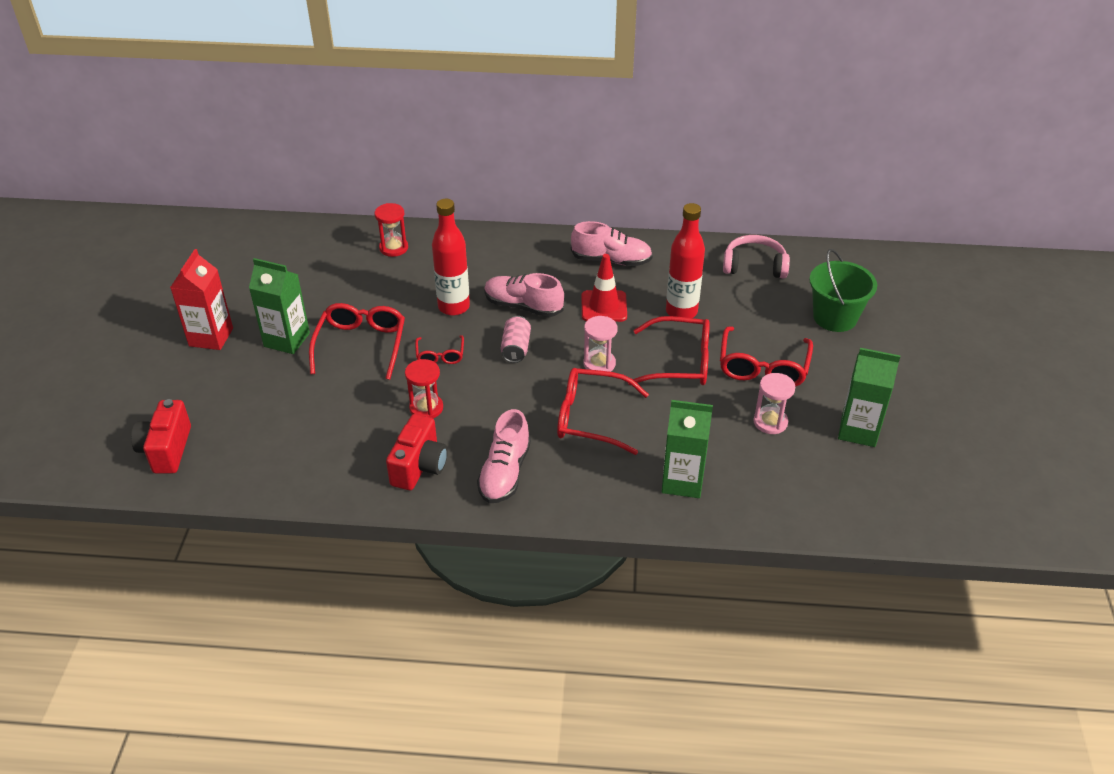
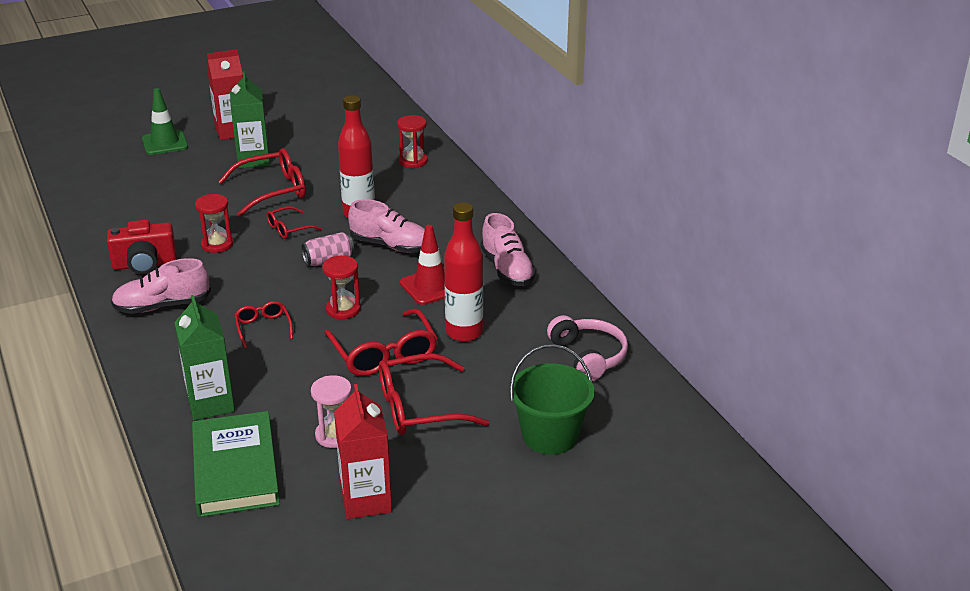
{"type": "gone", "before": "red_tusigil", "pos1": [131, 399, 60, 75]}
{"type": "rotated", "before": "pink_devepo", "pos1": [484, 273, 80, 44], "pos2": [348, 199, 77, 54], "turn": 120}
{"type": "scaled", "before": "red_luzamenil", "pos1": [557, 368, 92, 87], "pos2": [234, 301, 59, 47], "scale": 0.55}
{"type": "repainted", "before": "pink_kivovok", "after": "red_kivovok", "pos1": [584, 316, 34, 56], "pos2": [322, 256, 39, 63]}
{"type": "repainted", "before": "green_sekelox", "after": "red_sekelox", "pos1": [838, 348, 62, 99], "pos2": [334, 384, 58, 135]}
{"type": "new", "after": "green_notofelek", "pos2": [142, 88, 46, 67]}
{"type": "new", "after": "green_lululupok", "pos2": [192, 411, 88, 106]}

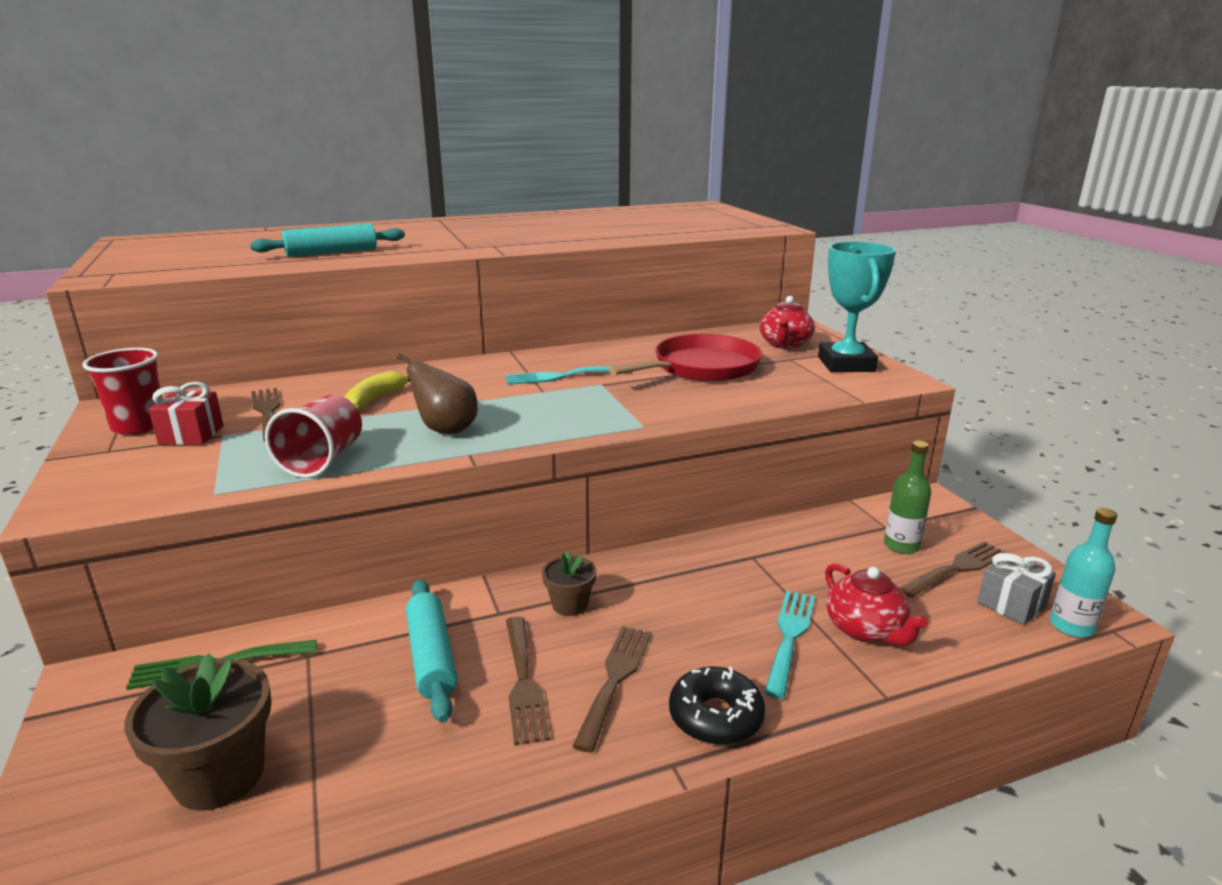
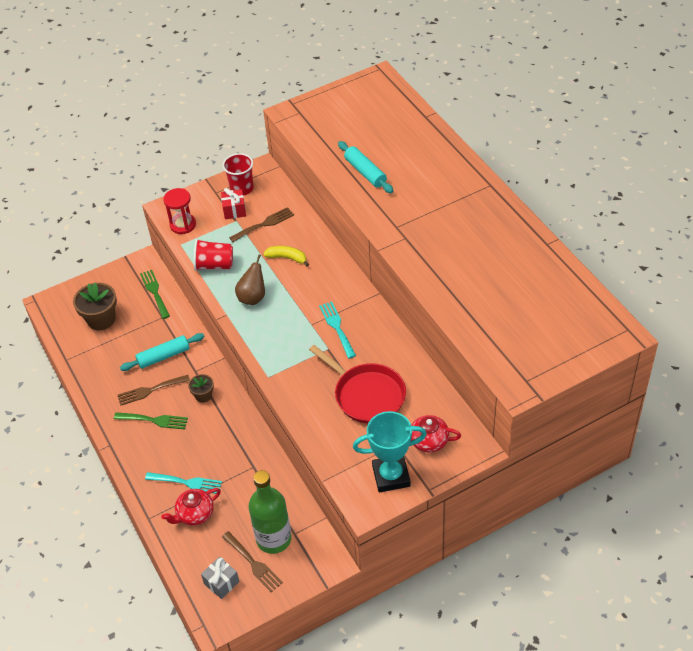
{"type": "repainted", "before": "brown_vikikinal", "after": "green_vikikinal", "pos1": [572, 626, 79, 127], "pos2": [114, 412, 74, 17]}
{"type": "gone", "before": "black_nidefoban", "pos1": [669, 667, 96, 78]}
{"type": "scaled", "before": "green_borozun", "pos1": [884, 441, 47, 113], "pos2": [248, 470, 44, 84], "scale": 1.76}
{"type": "gone", "before": "turquoise_borozun", "pos1": [1050, 508, 67, 130]}
{"type": "new", "after": "red_kivovok", "pos2": [164, 188, 32, 46]}

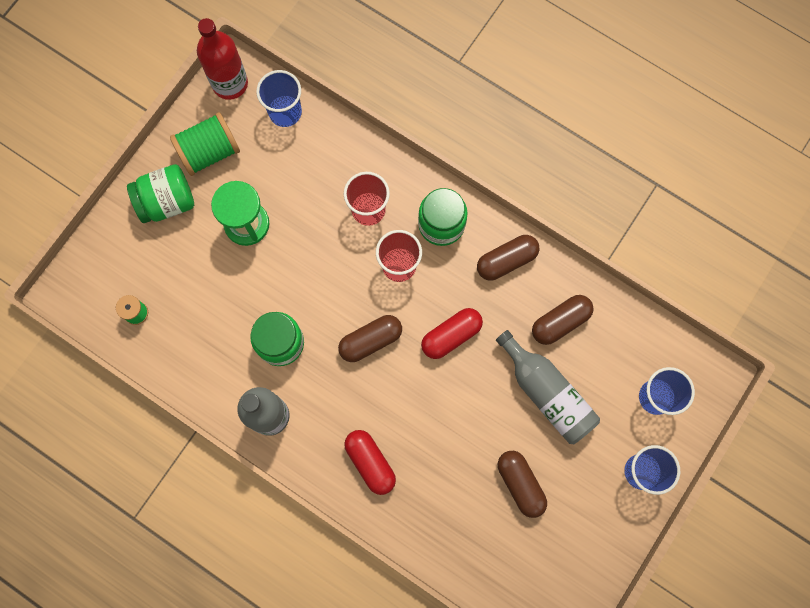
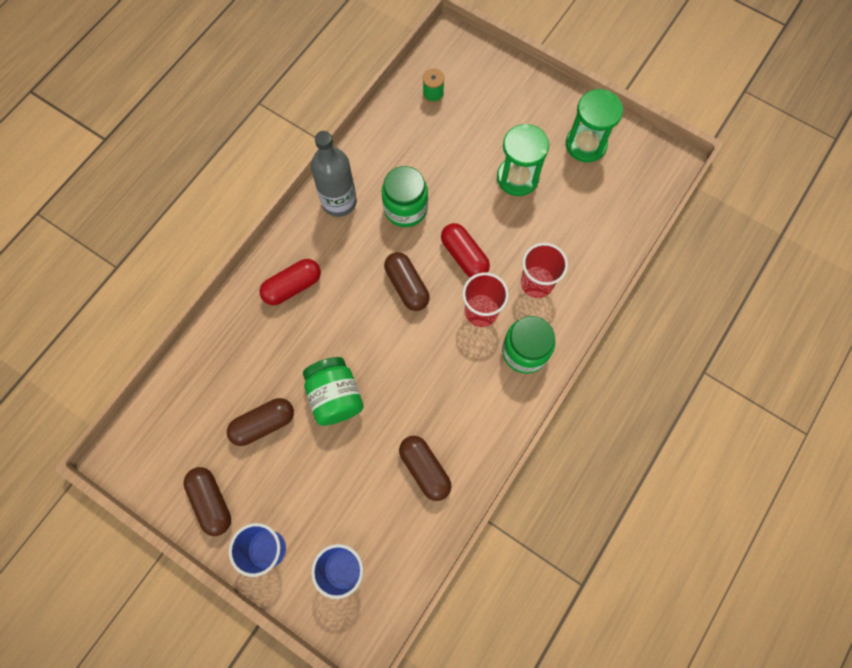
{"type": "shifted", "before": "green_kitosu", "pos1": [127, 164, 67, 59], "pos2": [303, 357, 61, 69]}
{"type": "swapped", "before": "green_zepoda", "after": "green_kivovok", "pos1": [170, 112, 70, 64], "pos2": [566, 89, 57, 74]}
{"type": "gone", "before": "red_borozun", "pos1": [197, 18, 51, 82]}
{"type": "gone", "before": "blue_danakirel", "pos1": [256, 70, 46, 57]}
{"type": "shifted", "before": "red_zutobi", "pos1": [421, 308, 62, 51], "pos2": [441, 223, 49, 54]}
{"type": "shifted", "before": "brown_zutobi", "pos1": [477, 235, 62, 46], "pos2": [183, 467, 48, 69]}
{"type": "gone", "before": "grey_borozun", "pos1": [496, 330, 104, 114]}

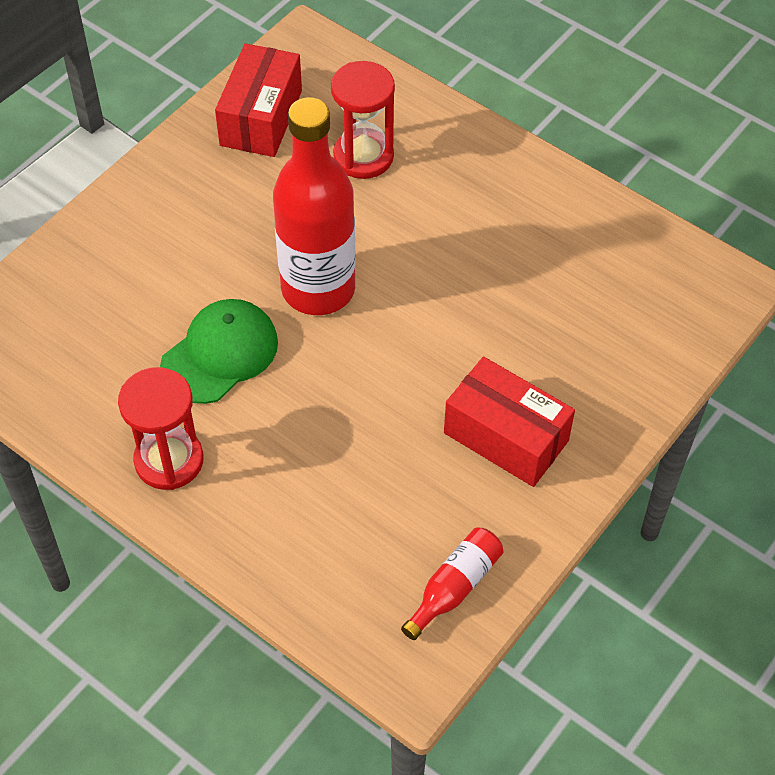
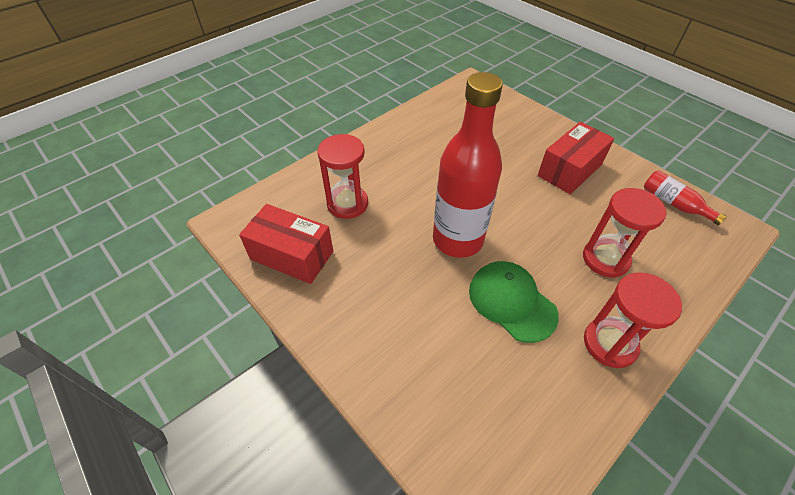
{"type": "new", "after": "red_kivovok", "pos2": [583, 188, 83, 90]}

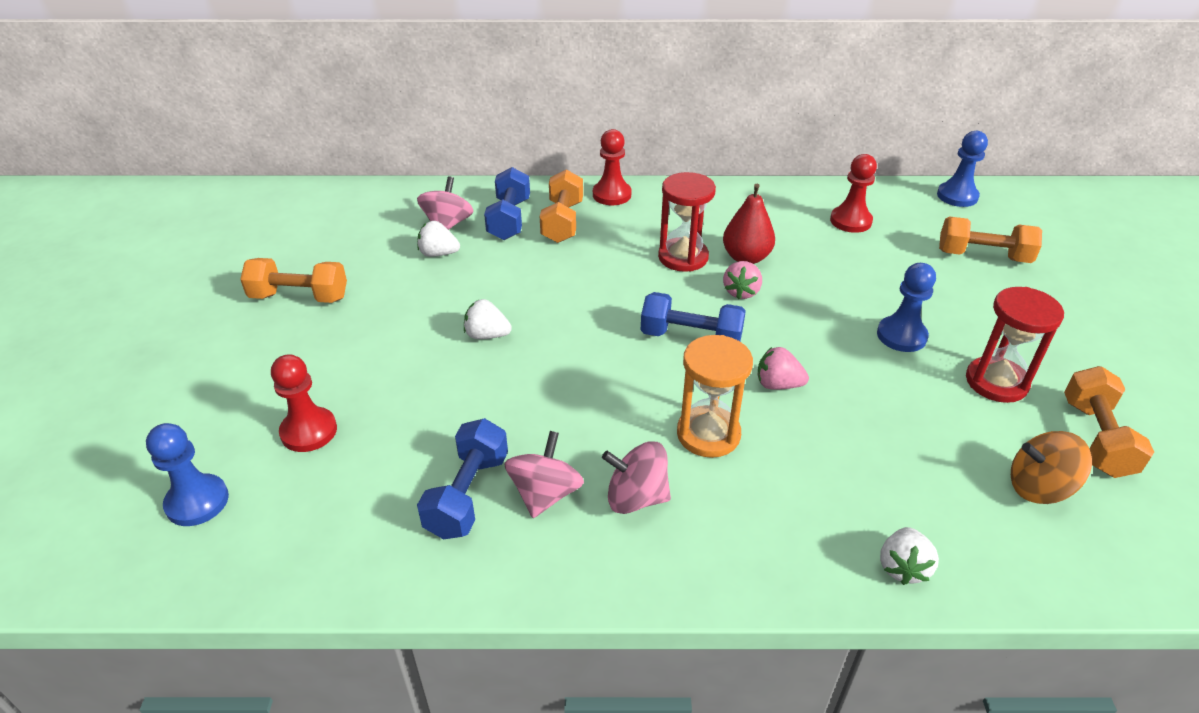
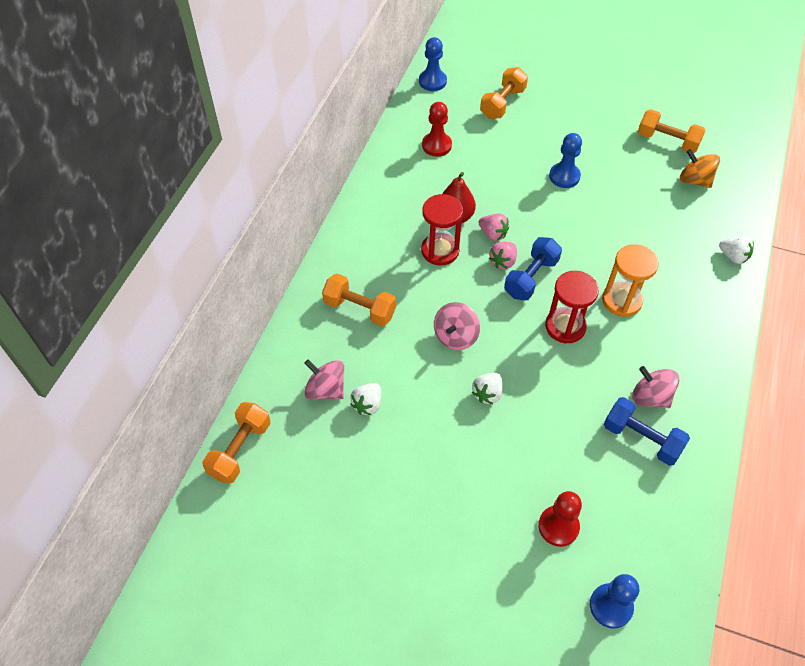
{"type": "shifted", "before": "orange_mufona", "pos1": [240, 258, 107, 45], "pos2": [203, 402, 67, 82]}
{"type": "gone", "before": "blue_mufona", "pos1": [484, 167, 46, 73]}
{"type": "gone", "before": "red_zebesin", "pos1": [593, 129, 38, 76]}
{"type": "shifted", "before": "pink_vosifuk", "pos1": [602, 441, 69, 73], "pos2": [434, 302, 46, 48]}
{"type": "shifted", "before": "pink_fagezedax", "pos1": [758, 347, 51, 43], "pos2": [489, 242, 28, 27]}
{"type": "shifted", "before": "red_kivovok", "pos1": [966, 287, 98, 116], "pos2": [545, 271, 54, 73]}
{"type": "rotated", "before": "orange_vosifuk", "pos1": [1011, 431, 81, 73], "pos2": [680, 149, 40, 39], "turn": 105}

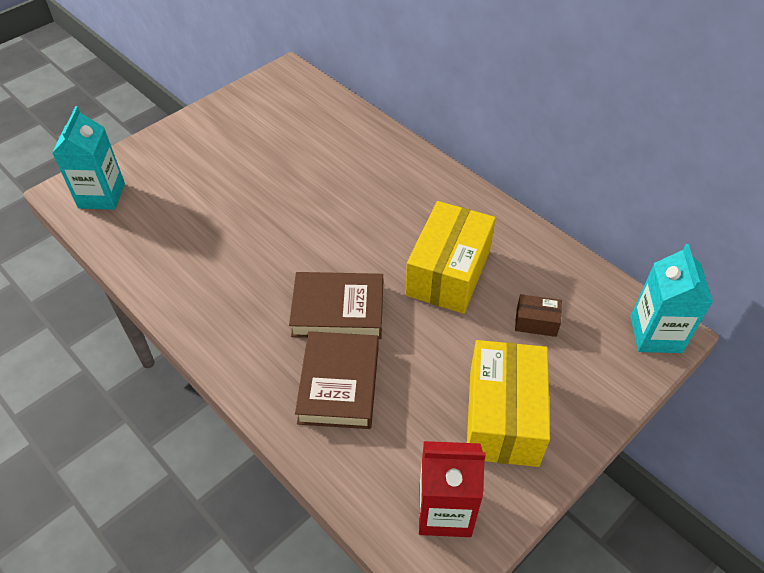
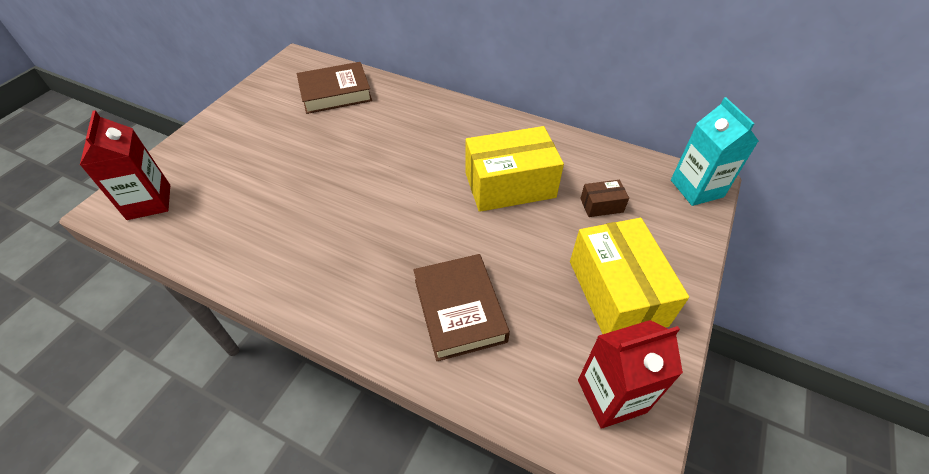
{"type": "repainted", "before": "turquoise_sekelox", "after": "red_sekelox", "pos1": [52, 106, 73, 104], "pos2": [80, 110, 90, 110]}
{"type": "shifted", "before": "brown_lululupok", "pos1": [289, 272, 94, 67], "pos2": [297, 62, 75, 52]}
{"type": "rotated", "before": "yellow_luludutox", "pos1": [405, 201, 91, 113], "pos2": [465, 126, 99, 86], "turn": 75}

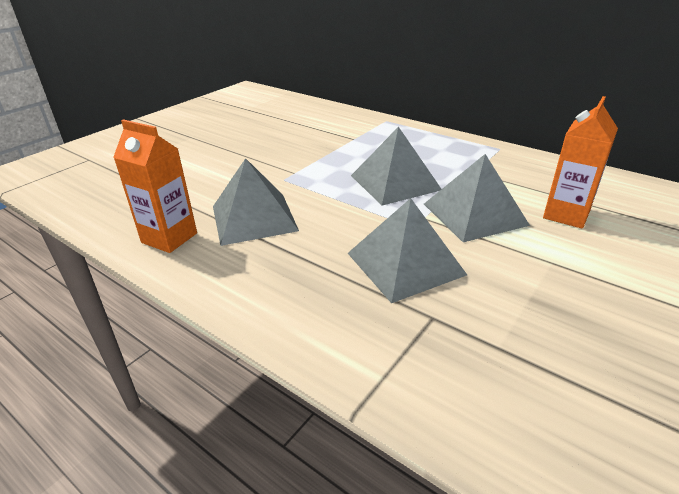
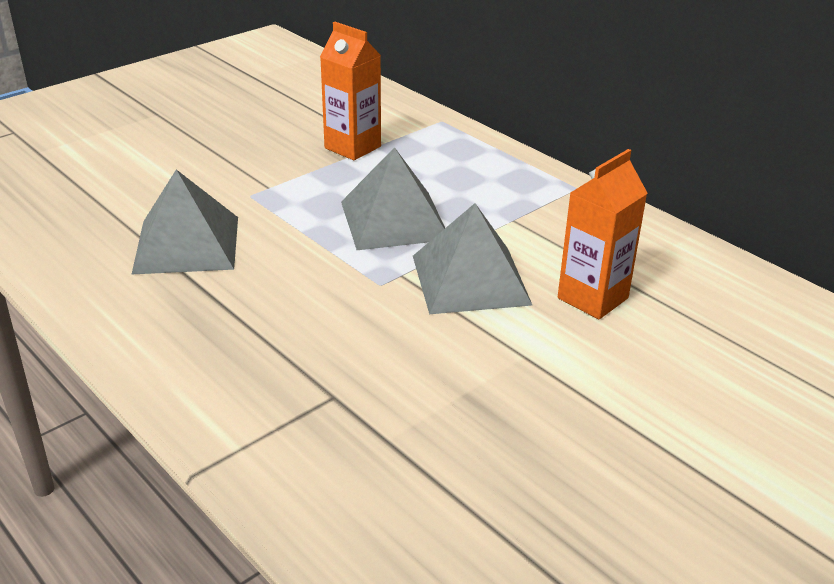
{"type": "shifted", "before": "orange_sekelox", "pos1": [113, 119, 84, 134], "pos2": [320, 22, 61, 138]}
{"type": "gone", "before": "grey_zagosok", "pos1": [348, 198, 119, 105]}

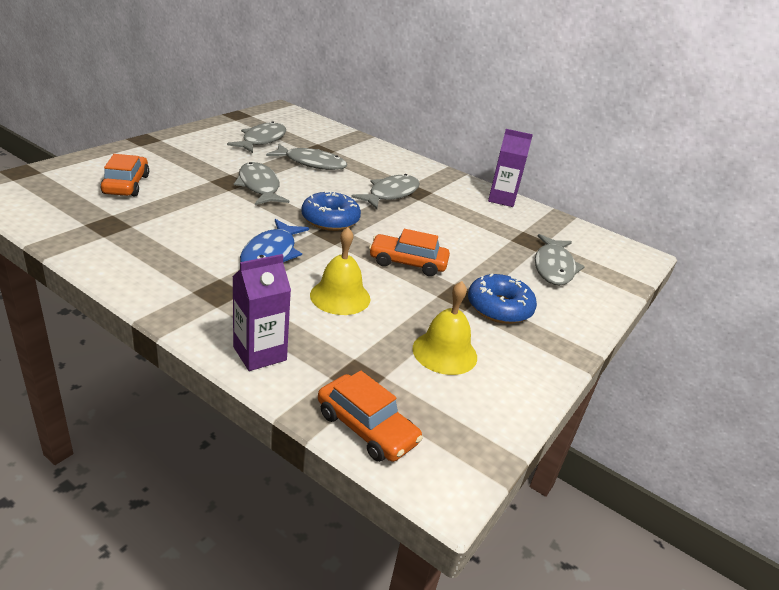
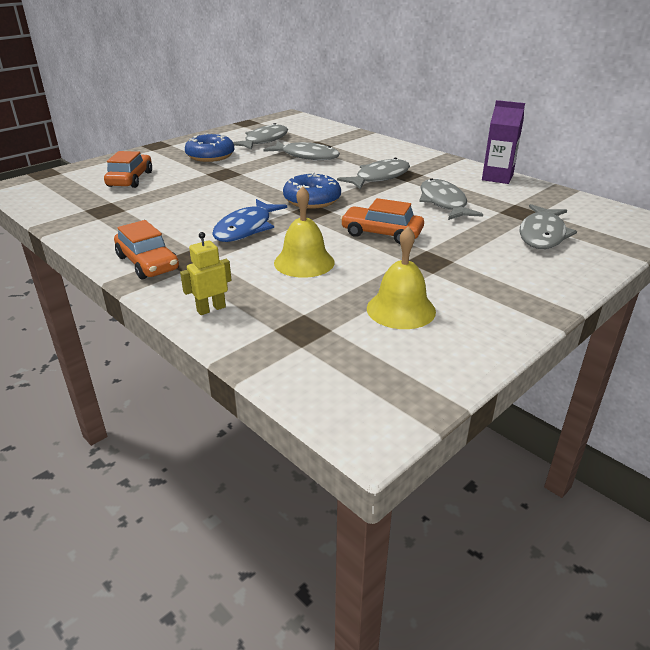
{"type": "swapped", "before": "purple_sekelox", "after": "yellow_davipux", "pos1": [232, 254, 59, 117], "pos2": [180, 232, 51, 83]}
{"type": "shifted", "before": "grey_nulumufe", "pos1": [234, 162, 55, 43], "pos2": [419, 179, 64, 41]}
{"type": "shifted", "before": "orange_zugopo", "pos1": [318, 371, 105, 91], "pos2": [114, 220, 65, 60]}
{"type": "shifted", "before": "blue_nidefoban", "pos1": [468, 274, 69, 50], "pos2": [185, 133, 49, 29]}

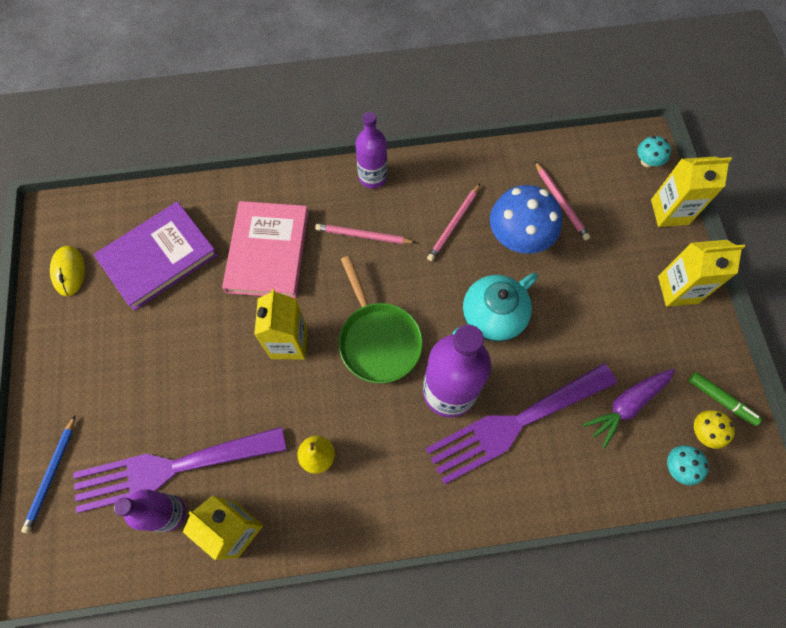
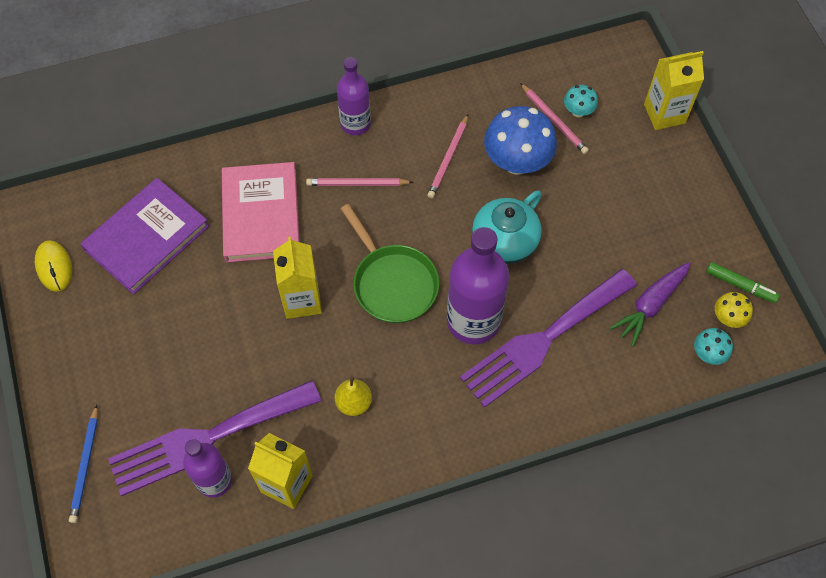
{"type": "shifted", "before": "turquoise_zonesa", "pos1": [637, 136, 34, 32], "pos2": [564, 85, 34, 32]}
{"type": "gone", "before": "yellow_sekelox", "pos1": [658, 240, 87, 67]}

